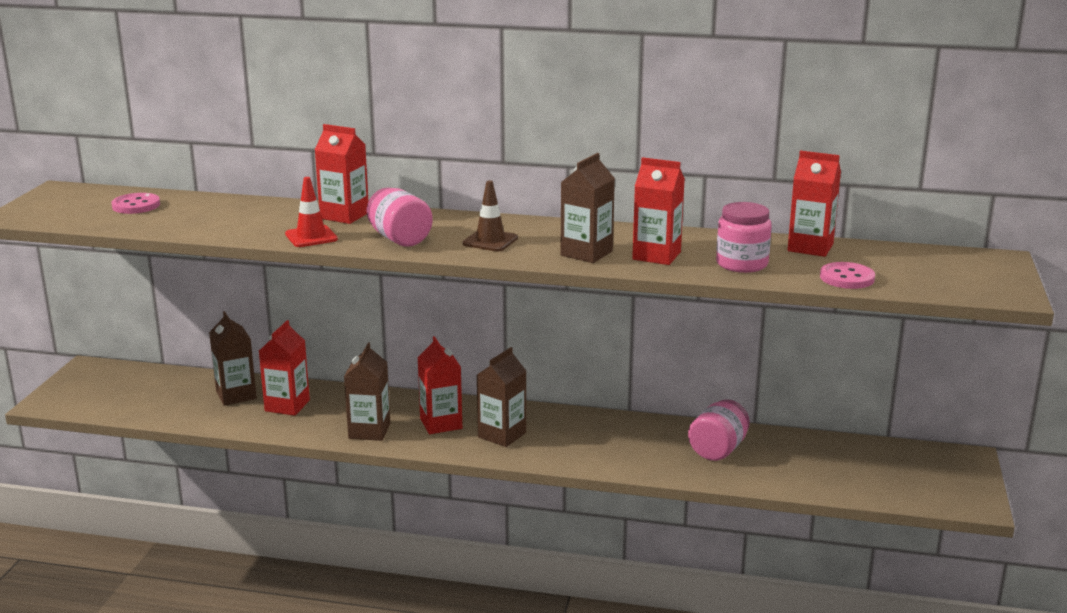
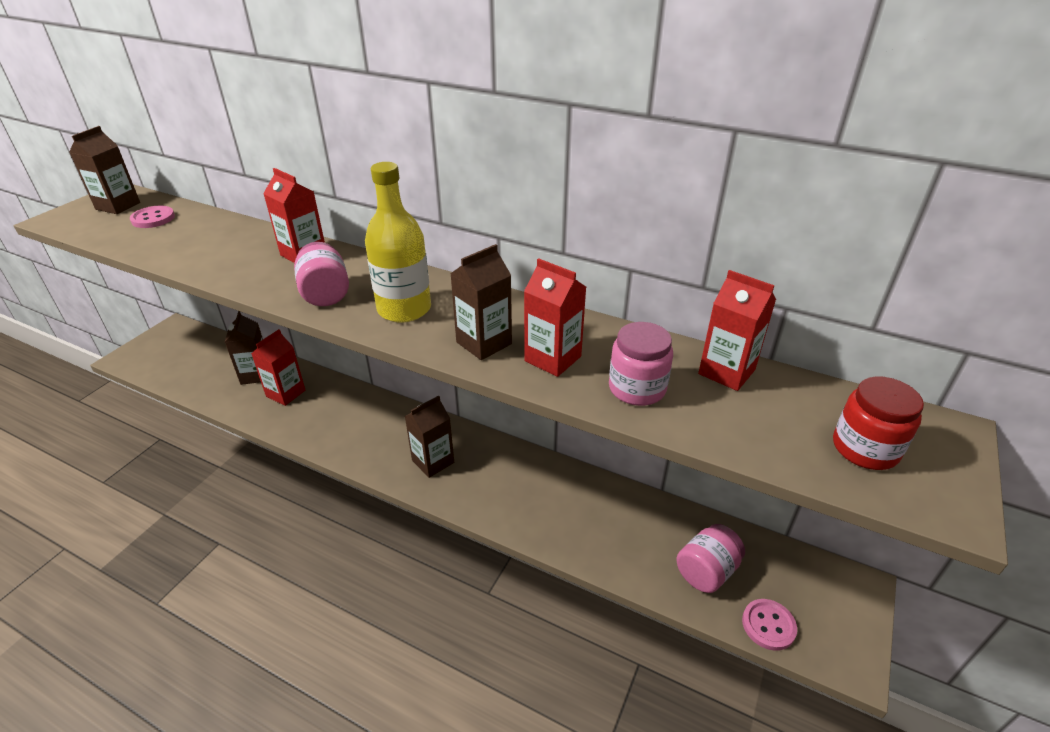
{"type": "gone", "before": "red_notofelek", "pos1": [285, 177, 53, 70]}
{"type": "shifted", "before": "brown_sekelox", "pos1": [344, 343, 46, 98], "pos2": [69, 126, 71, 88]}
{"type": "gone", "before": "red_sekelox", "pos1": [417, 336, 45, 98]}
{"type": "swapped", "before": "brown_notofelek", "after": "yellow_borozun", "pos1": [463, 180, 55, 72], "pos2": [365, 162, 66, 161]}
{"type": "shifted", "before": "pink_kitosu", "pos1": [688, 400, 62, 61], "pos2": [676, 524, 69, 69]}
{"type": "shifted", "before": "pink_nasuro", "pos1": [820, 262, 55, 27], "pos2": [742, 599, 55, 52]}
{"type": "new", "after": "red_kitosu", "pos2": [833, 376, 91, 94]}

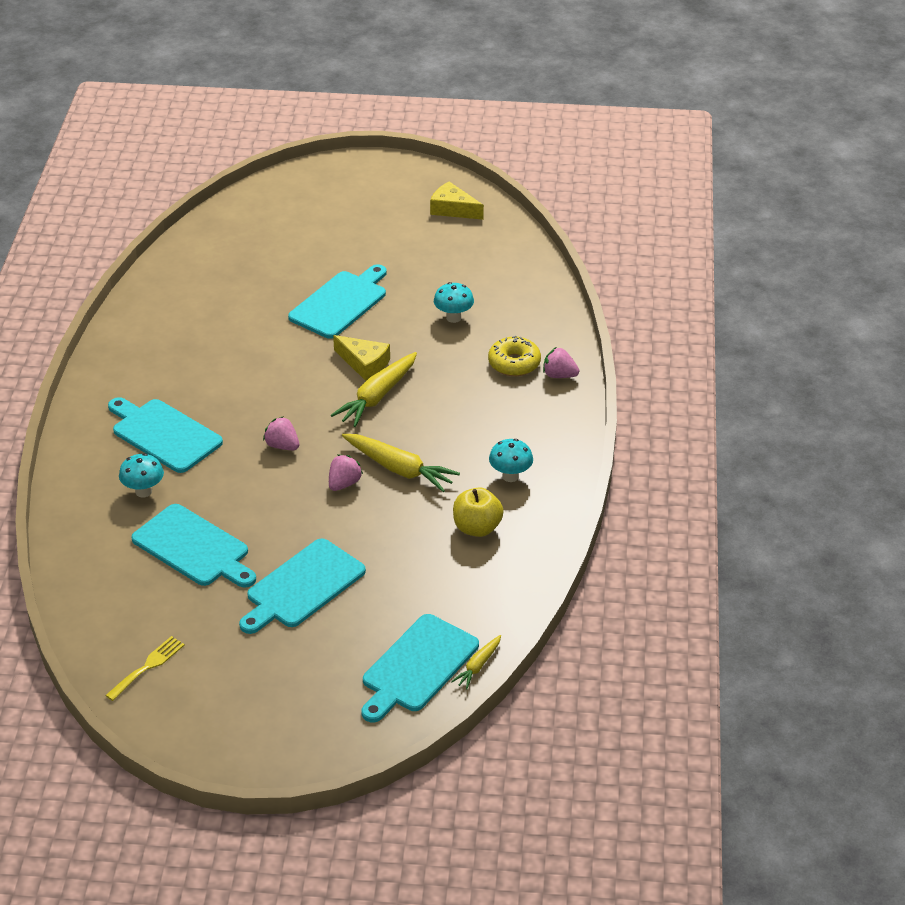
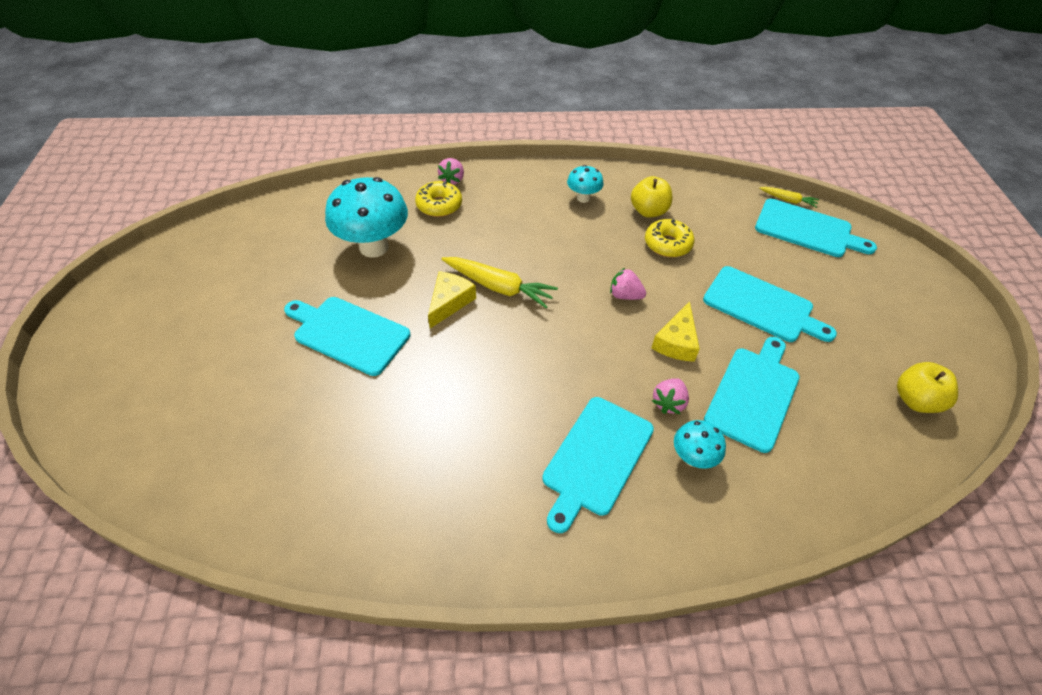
{"type": "swapped", "before": "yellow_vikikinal", "after": "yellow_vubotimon", "pos1": [105, 636, 80, 65], "pos2": [897, 362, 61, 51]}
{"type": "shifted", "before": "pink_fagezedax", "pos1": [263, 416, 36, 34], "pos2": [652, 378, 37, 36]}
{"type": "gone", "before": "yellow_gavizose", "pos1": [342, 434, 118, 58]}
{"type": "shifted", "before": "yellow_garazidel", "pos1": [430, 181, 54, 39], "pos2": [651, 301, 49, 61]}
{"type": "scaled", "before": "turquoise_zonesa", "pos1": [434, 282, 40, 41], "pos2": [325, 177, 83, 81], "scale": 1.99}
{"type": "new", "after": "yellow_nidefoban", "pos2": [645, 219, 50, 38]}

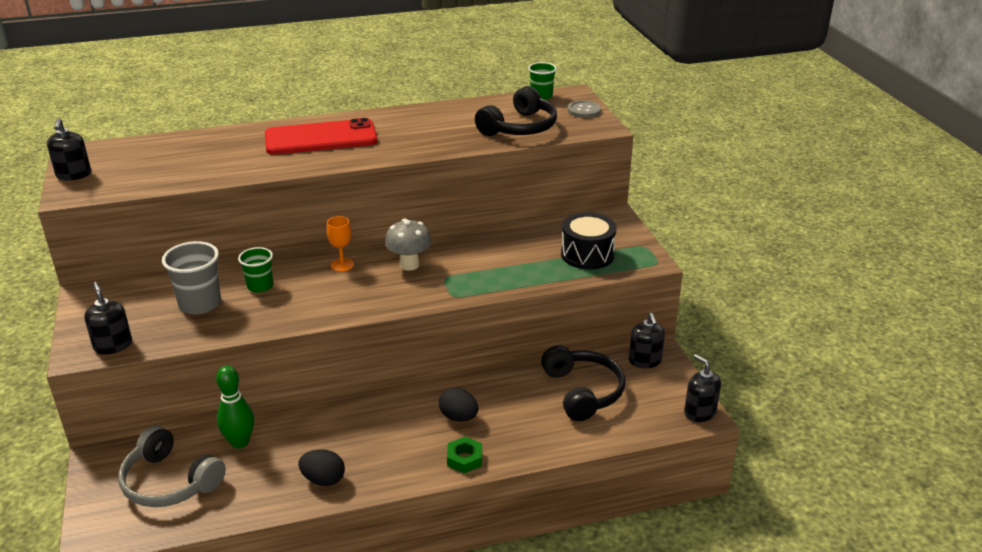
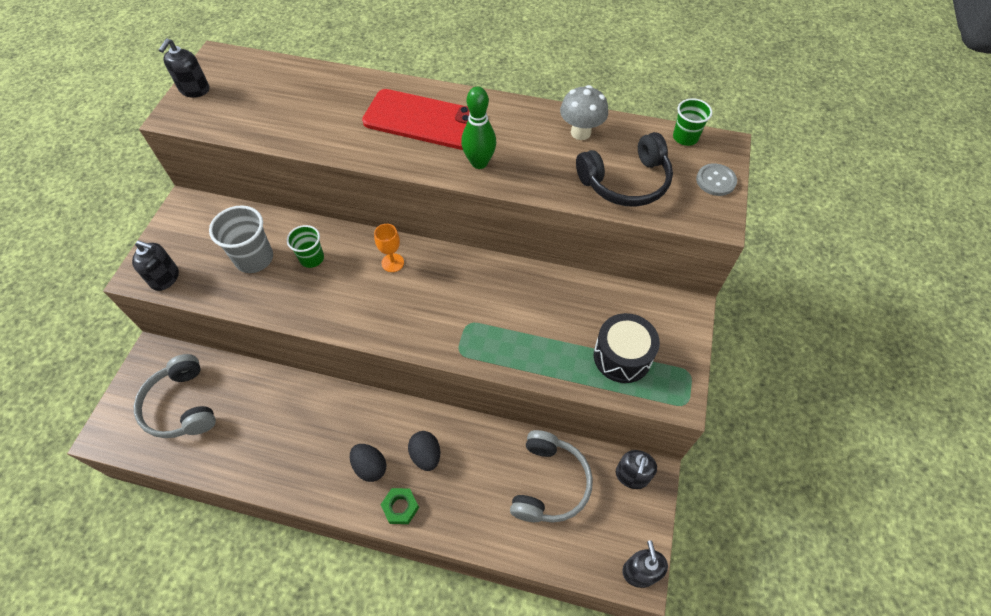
{"type": "rotated", "before": "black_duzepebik", "pos1": [84, 281, 48, 74], "pos2": [132, 241, 47, 50], "turn": 105}
{"type": "shifted", "before": "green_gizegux", "pos1": [216, 366, 38, 82], "pos2": [461, 87, 35, 82]}
{"type": "shifted", "before": "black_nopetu", "pos1": [298, 449, 47, 37], "pos2": [350, 444, 36, 38]}
{"type": "shifted", "before": "grey_zonesa", "pos1": [385, 219, 47, 52], "pos2": [560, 85, 48, 55]}
{"type": "repainted", "before": "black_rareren", "after": "grey_rareren", "pos1": [541, 345, 84, 76], "pos2": [510, 430, 83, 93]}

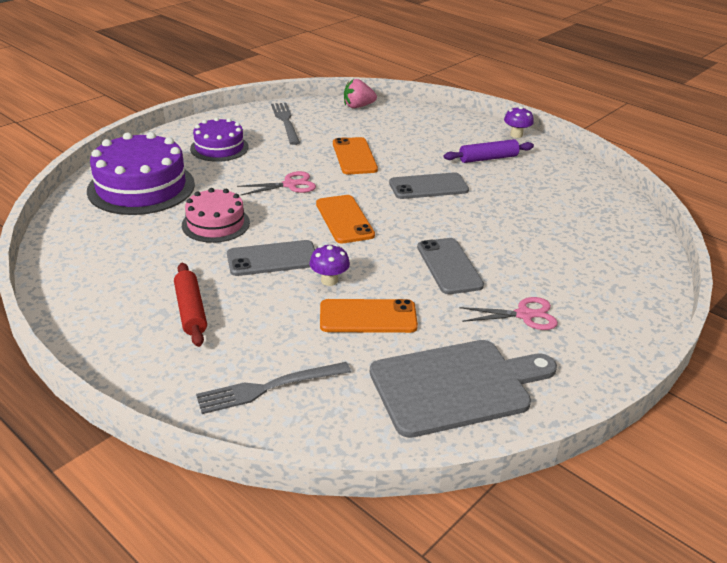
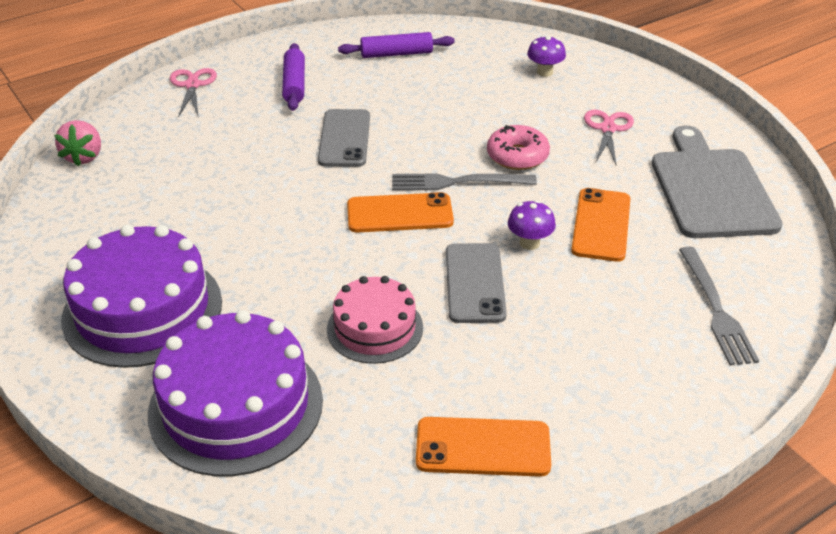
{"type": "gone", "before": "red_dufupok", "pos1": [174, 263, 33, 84]}
{"type": "scaled", "before": "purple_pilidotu", "pos1": [190, 117, 58, 45], "pos2": [61, 225, 161, 143], "scale": 1.66}
{"type": "shifted", "before": "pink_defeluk", "pos1": [237, 171, 79, 24], "pos2": [170, 68, 47, 49]}
{"type": "shifted", "before": "grey_vikikinal", "pos1": [271, 103, 29, 42], "pos2": [392, 173, 145, 18]}
{"type": "shifted", "before": "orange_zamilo", "pos1": [333, 137, 45, 37], "pos2": [416, 417, 135, 60]}
{"type": "swapped", "before": "grey_zamilo", "after": "pink_nidefoban", "pos1": [417, 238, 67, 56], "pos2": [487, 125, 63, 45]}
{"type": "shifted", "before": "purple_zonesa", "pos1": [504, 106, 30, 32], "pos2": [527, 35, 39, 42]}
{"type": "new", "after": "purple_dufupok", "pos2": [338, 32, 117, 26]}

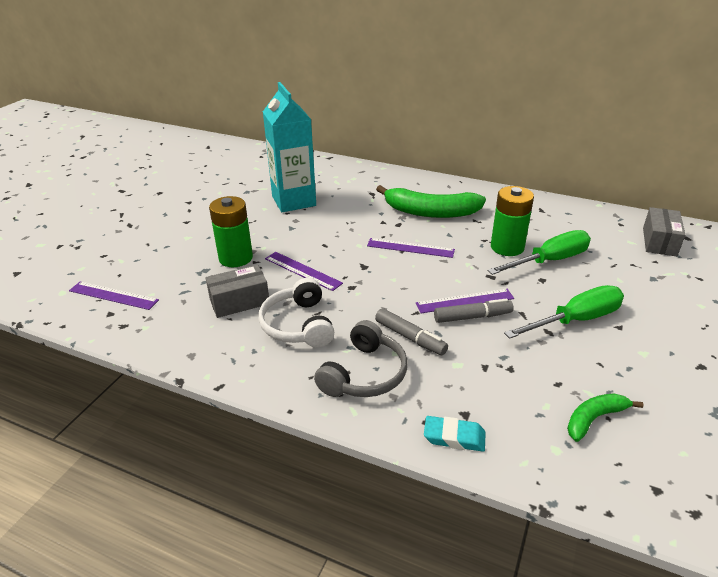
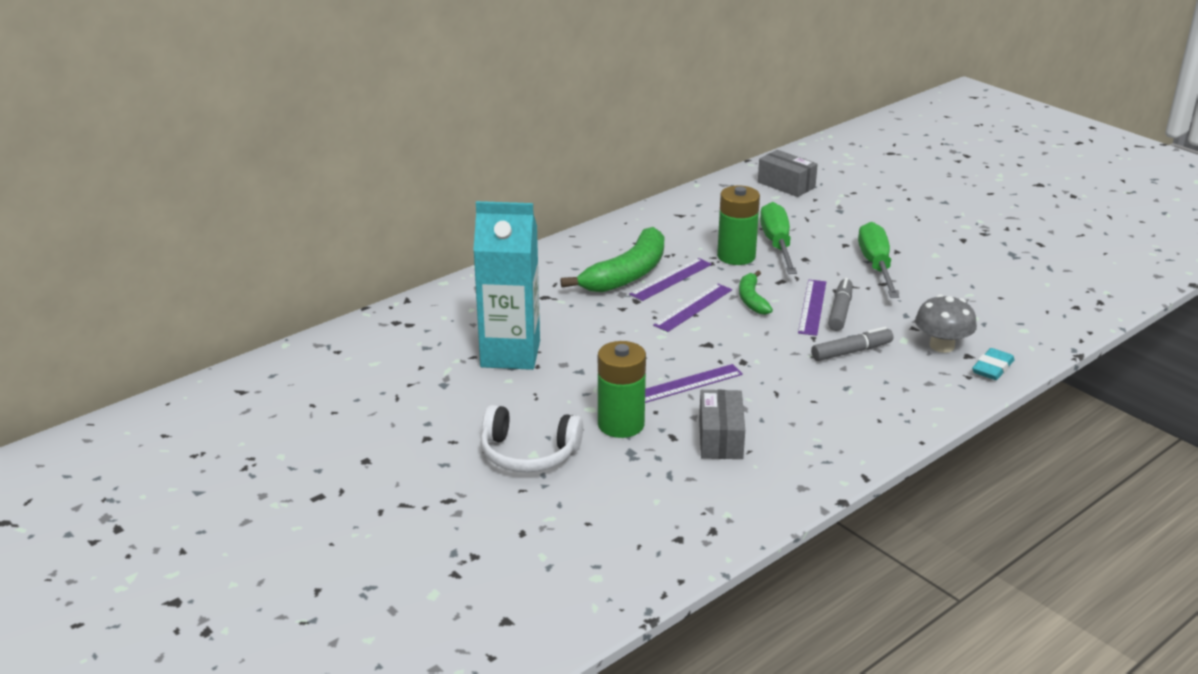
{"type": "shifted", "before": "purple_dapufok", "pos1": [69, 281, 90, 29], "pos2": [629, 258, 83, 43]}
{"type": "shifted", "before": "white_rareren", "pos1": [259, 278, 75, 70], "pos2": [481, 405, 102, 67]}
{"type": "gone", "before": "grey_rareren", "pos1": [314, 320, 94, 77]}
{"type": "shifted", "before": "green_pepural", "pos1": [567, 393, 77, 49], "pos2": [739, 270, 34, 45]}
{"type": "new", "after": "grey_zonesa", "pos2": [915, 294, 62, 59]}

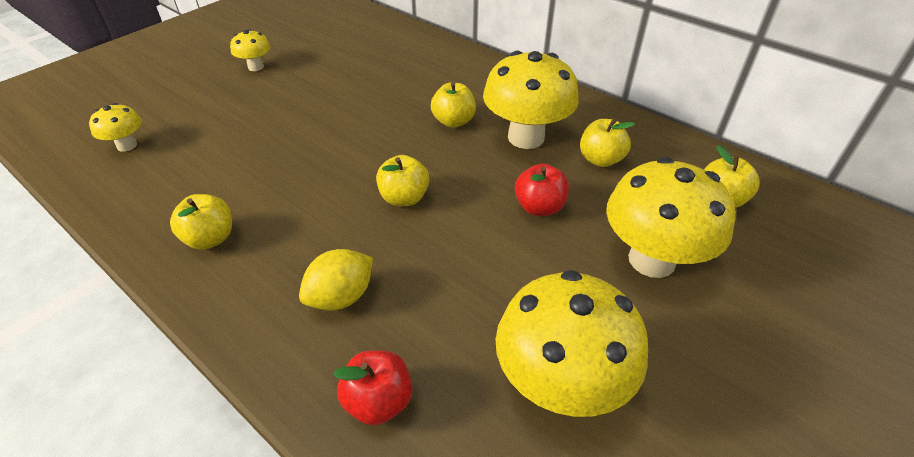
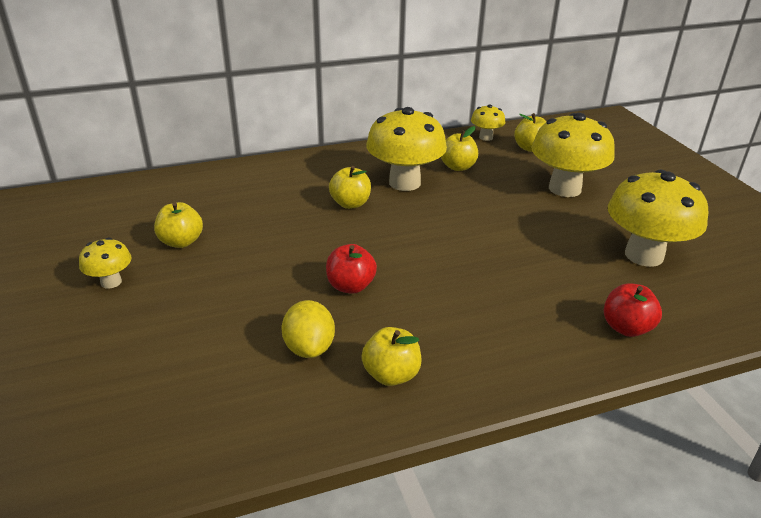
{"type": "shifted", "before": "yellow_zonesa", "pos1": [89, 103, 53, 49], "pos2": [471, 104, 34, 37]}
{"type": "shifted", "before": "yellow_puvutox", "pos1": [299, 249, 74, 62], "pos2": [281, 300, 54, 58]}
{"type": "shifted", "before": "yellow_vubotimon", "pos1": [376, 155, 53, 51], "pos2": [154, 202, 49, 46]}
{"type": "shifted", "before": "red_vubotimon", "pos1": [515, 164, 54, 52], "pos2": [326, 244, 51, 50]}

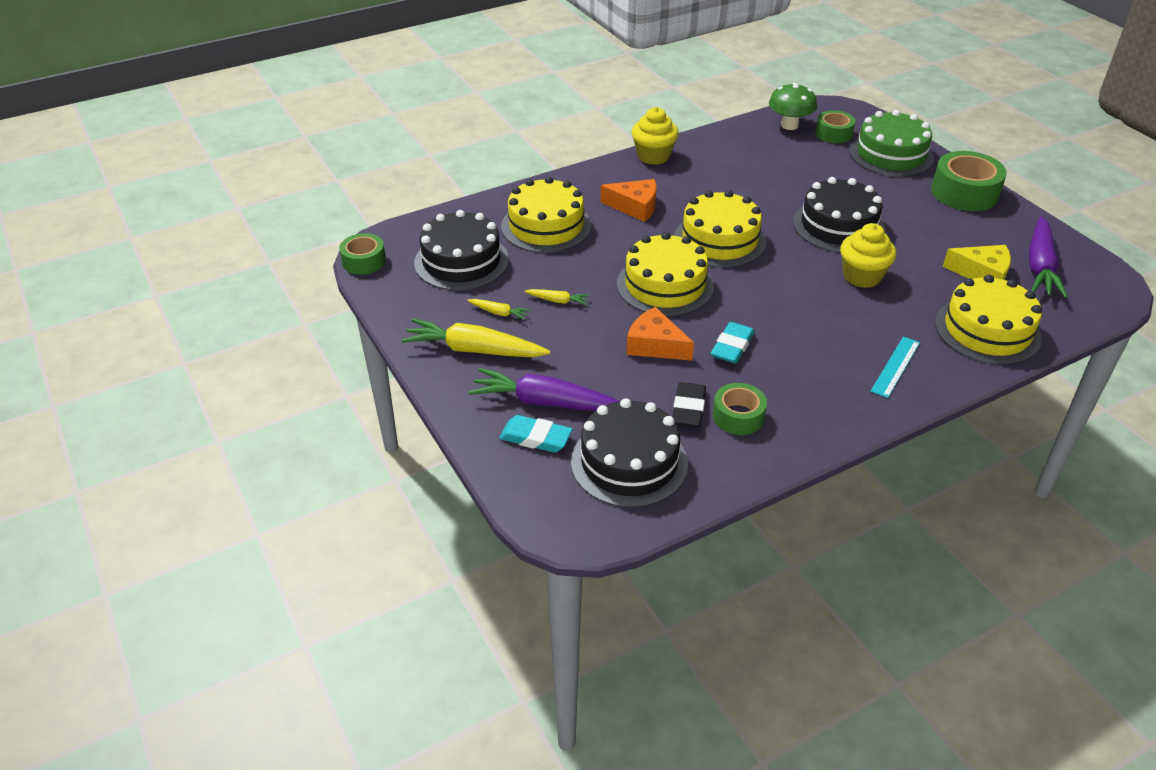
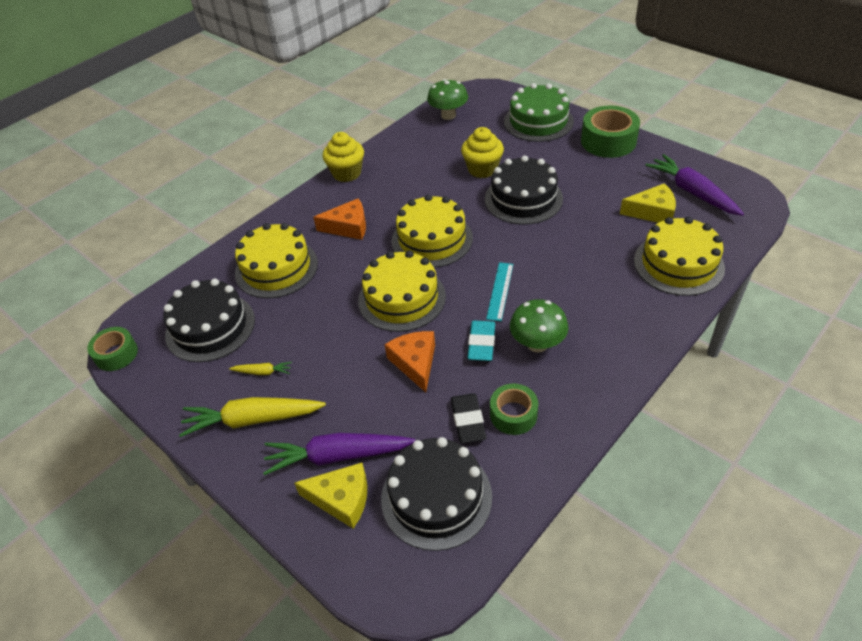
{"type": "swapped", "before": "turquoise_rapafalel", "after": "yellow_garazidel", "pos1": [499, 415, 74, 38], "pos2": [294, 463, 73, 66]}
{"type": "gone", "before": "yellow_gavizose", "pos1": [524, 289, 66, 16]}
{"type": "rotated", "before": "orange_garazidel", "pos1": [626, 307, 68, 54], "pos2": [385, 331, 50, 61], "turn": 60}
{"type": "gone", "before": "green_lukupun", "pos1": [815, 110, 40, 33]}
{"type": "shifted", "before": "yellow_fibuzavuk", "pos1": [840, 223, 56, 65], "pos2": [461, 127, 43, 51]}
{"type": "shifted", "before": "turquoise_dapufok", "pos1": [870, 337, 50, 61], "pos2": [486, 262, 27, 59]}
{"type": "rotated", "before": "purple_gavizose", "pos1": [1029, 216, 39, 82], "pos2": [645, 154, 99, 62], "turn": 150}
{"type": "new", "after": "green_zonesa", "pos2": [510, 299, 58, 53]}

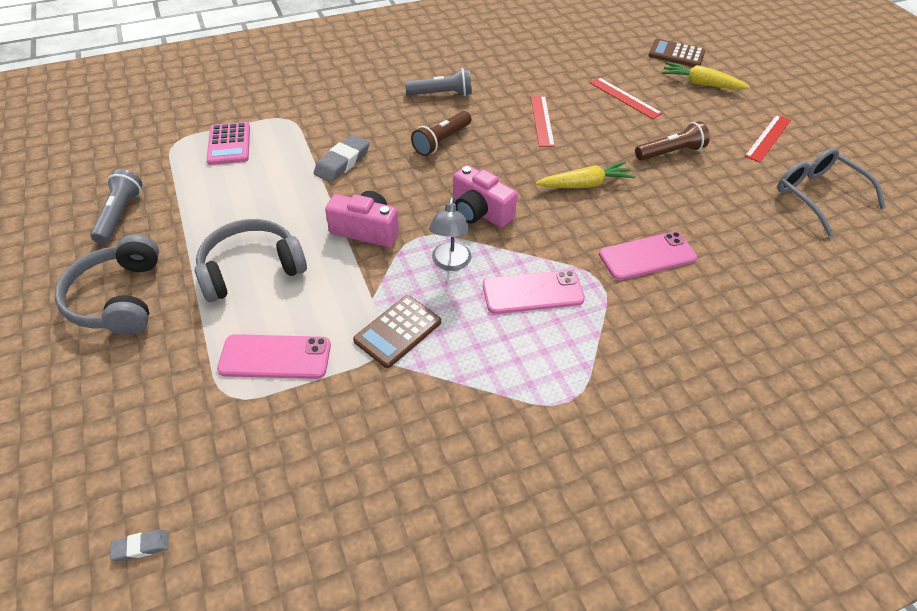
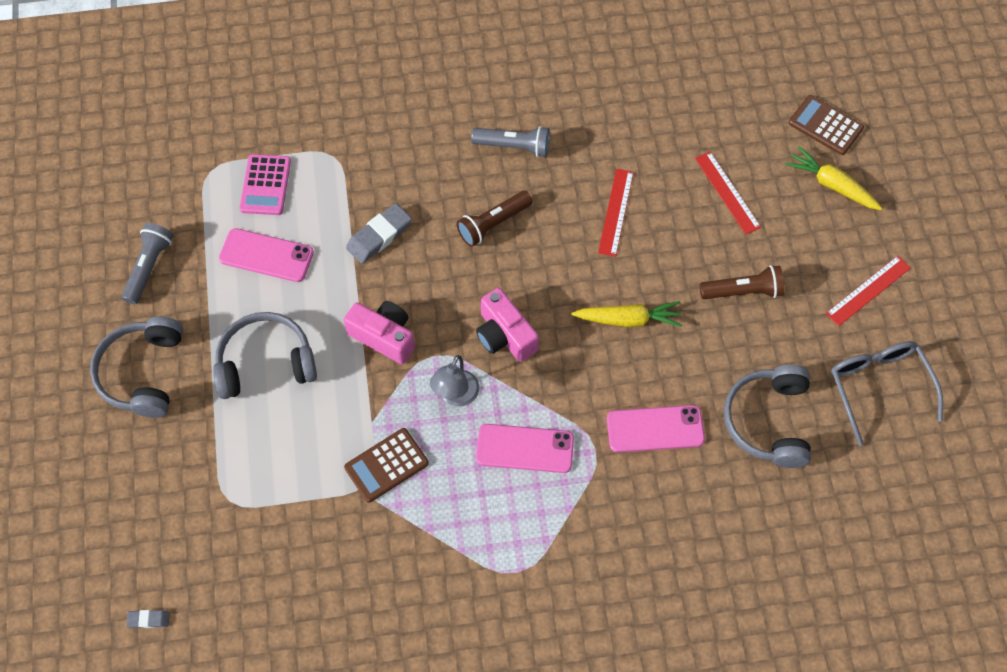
{"type": "shifted", "before": "pink_zamilo", "pos1": [217, 334, 114, 45], "pos2": [219, 228, 95, 54]}
{"type": "new", "after": "grey_rareren", "pos2": [724, 365, 87, 103]}

